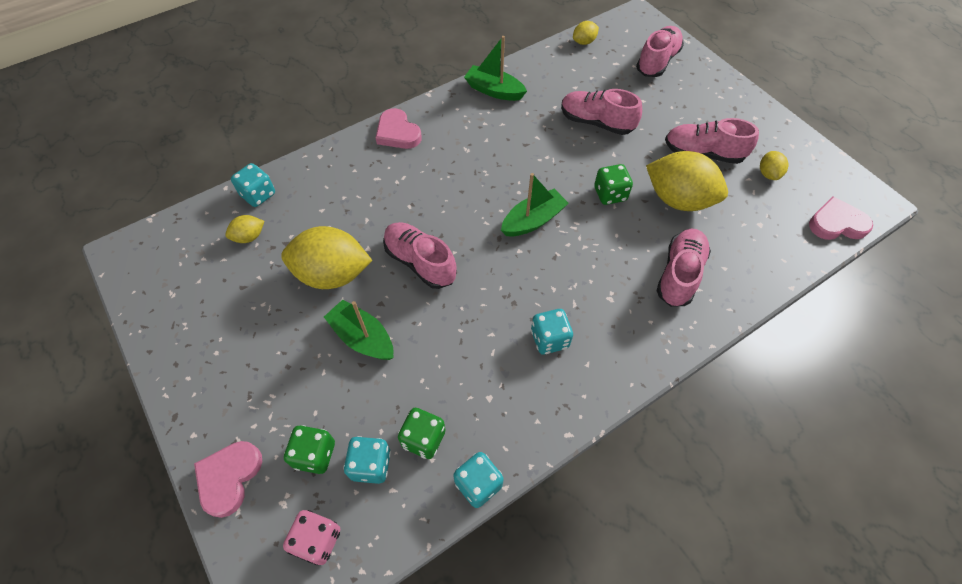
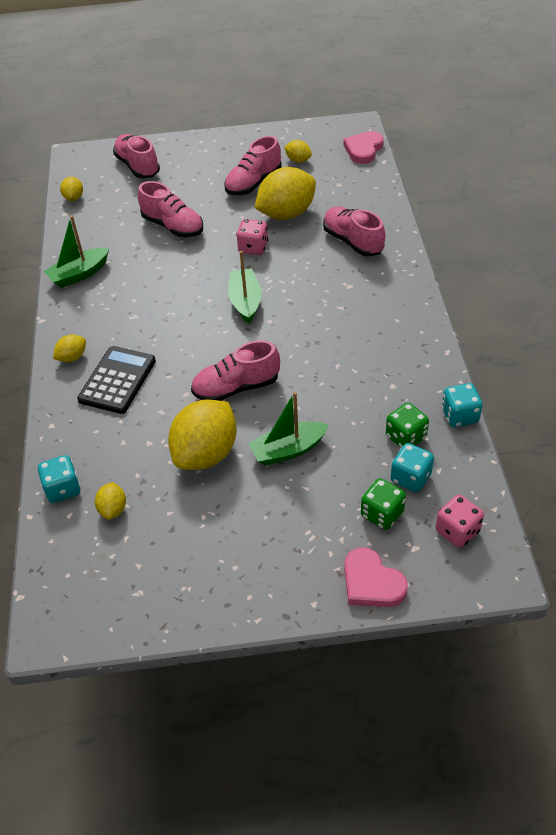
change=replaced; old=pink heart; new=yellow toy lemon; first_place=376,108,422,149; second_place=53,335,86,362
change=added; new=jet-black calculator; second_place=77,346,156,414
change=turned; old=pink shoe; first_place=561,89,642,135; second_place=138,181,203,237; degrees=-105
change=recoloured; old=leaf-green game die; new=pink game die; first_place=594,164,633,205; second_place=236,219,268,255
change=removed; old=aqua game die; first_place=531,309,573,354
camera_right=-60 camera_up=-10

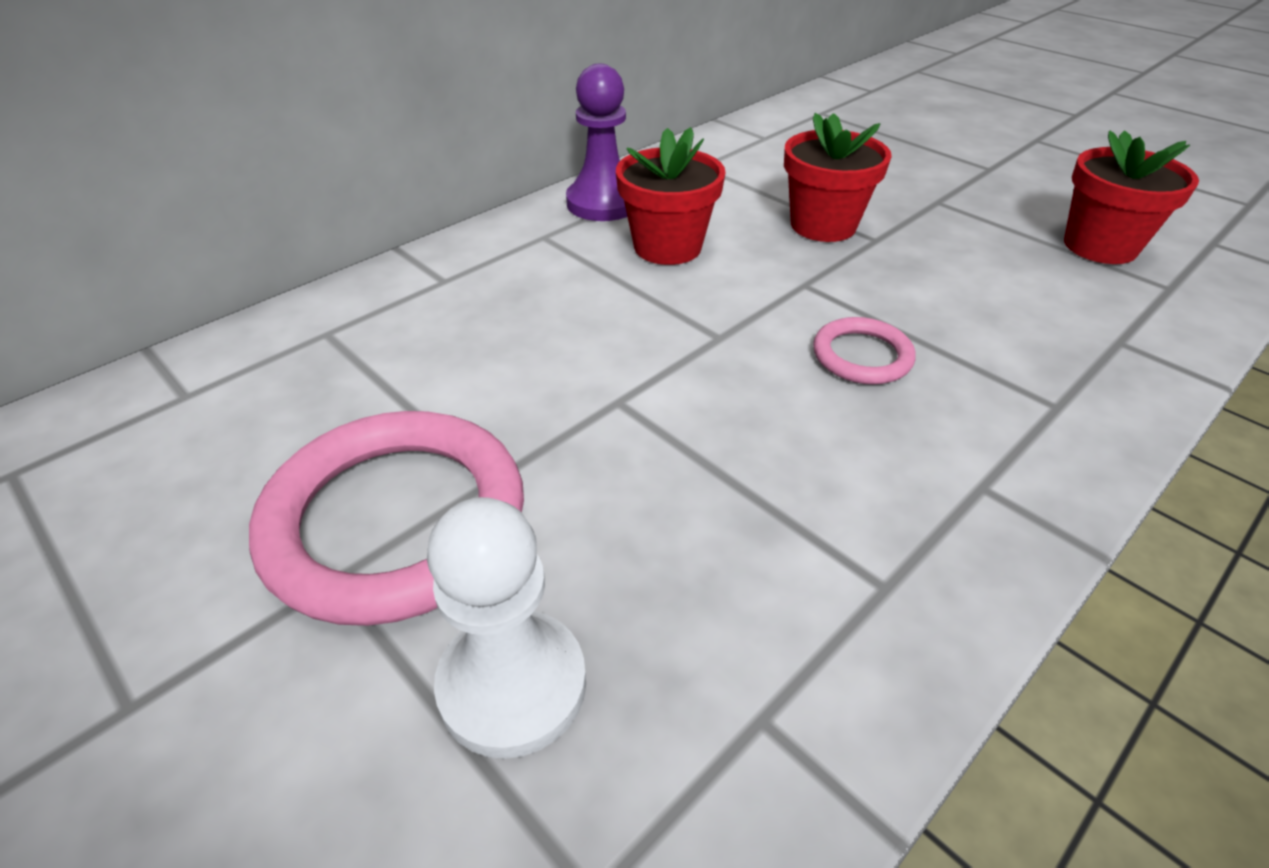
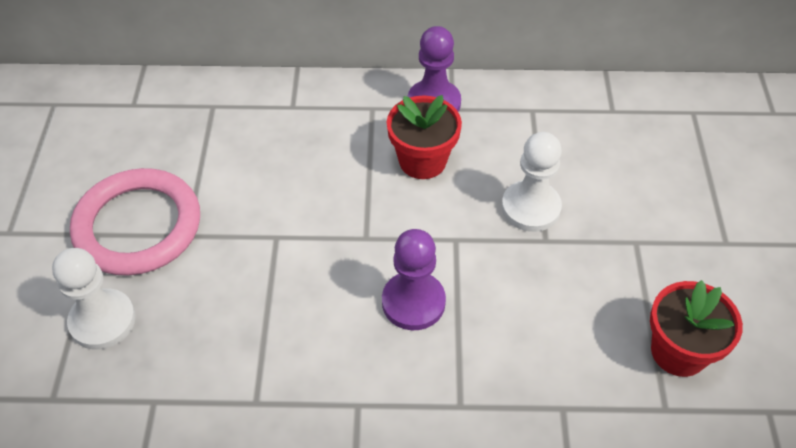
change=replaced; old=pink ring; new=purple chess pawn; first_place=813,317,916,384; second_place=382,229,446,330
change=replaced; old=red flower pot; new=white chess pawn; first_place=784,113,892,242; second_place=502,132,562,232
camera_right=45 camera_up=10

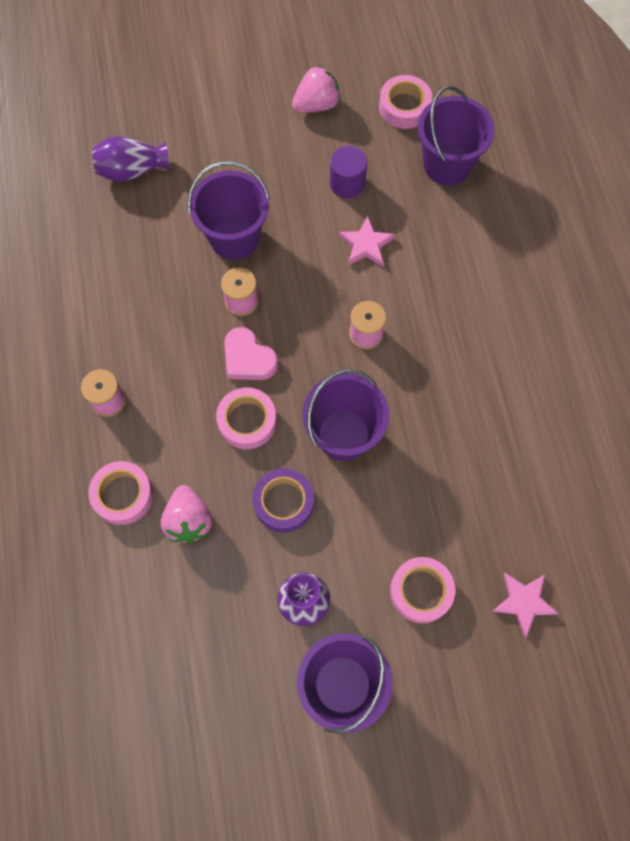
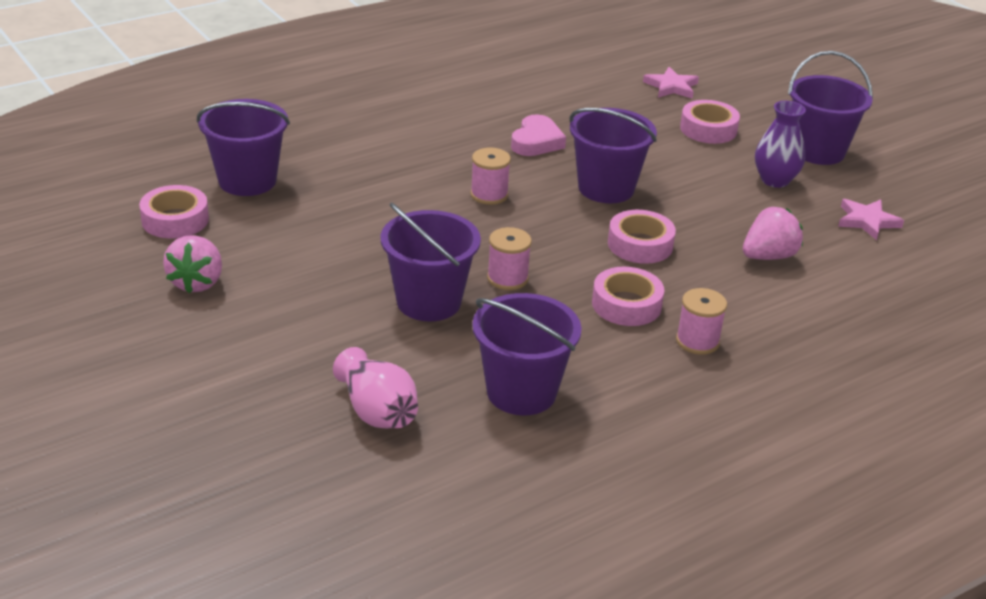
change=turned; old=pink strawberry; first_place=292,65,341,113; second_place=163,235,222,293; degrees=-120
change=recoloured; old=purple tall vase; new=pink tall vase; first_place=92,136,169,182; second_place=333,347,418,428
change=added; new=purple pail; second_place=472,293,582,415
change=moved; old=pink heart; first_place=224,327,278,380; second_place=511,115,566,156
change=moved; old=pink roll of tape; first_place=88,461,153,525; second_place=592,267,664,326
change=moved; old=pink star; first_place=339,215,395,266; second_place=838,199,904,240
change=removed; old=purple roll of tape; first_place=252,468,314,532
change=removed; old=purple cylinder shape; first_place=330,146,367,198
camera_right=-115 camera_up=-35

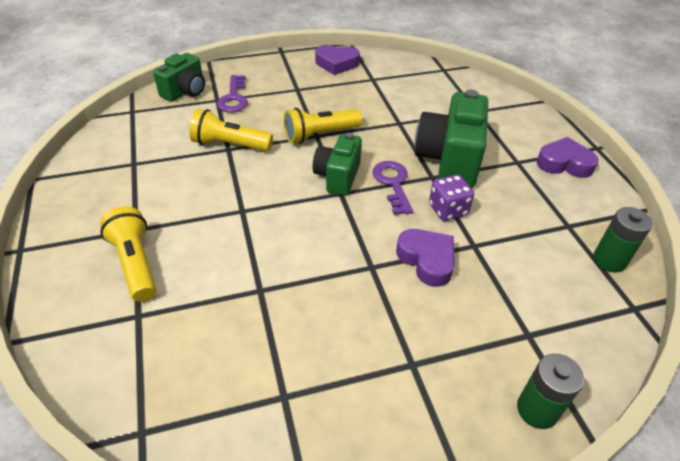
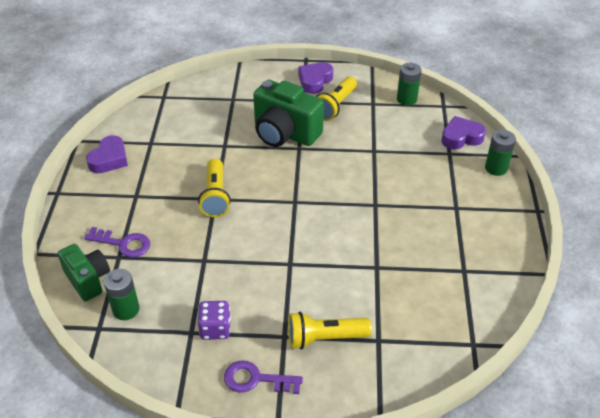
change=added; new=leaf-green battery; second_place=104,269,140,320
change=moved; old=purple game die; first_place=429,175,474,221; second_place=198,301,231,340
change=moved; old=purple latchkey; first_place=372,161,413,215; second_place=224,360,303,394
change=moved; old=yellow torch; first_place=189,109,273,152; second_place=316,77,357,121
change=moved; old=purple heart; first_place=396,229,455,287; second_place=441,116,486,149
change=removed; old=leaf-green photo camera; first_place=313,132,362,196
camera_right=-70 camera_up=0

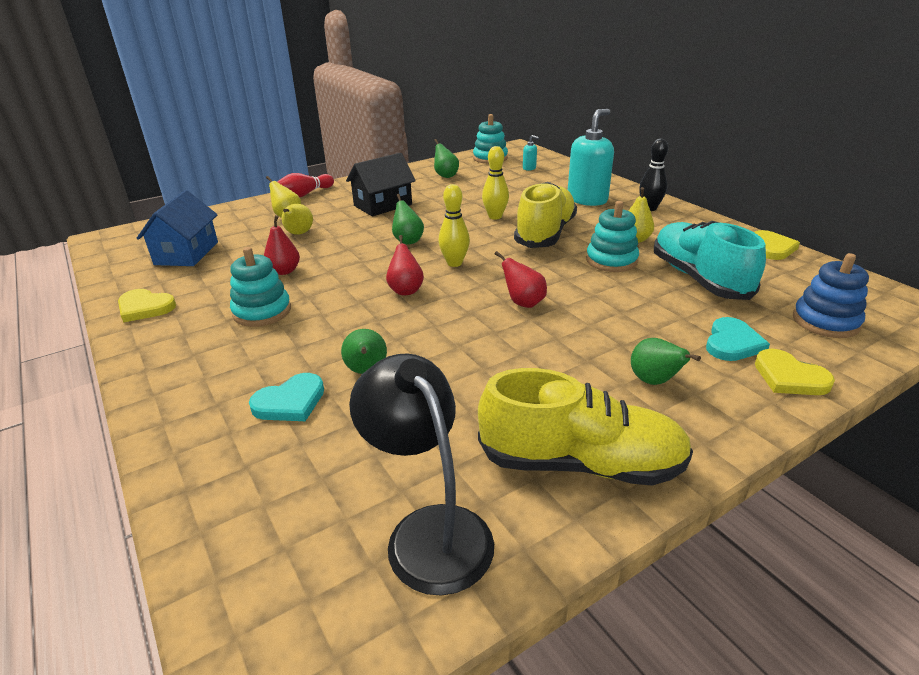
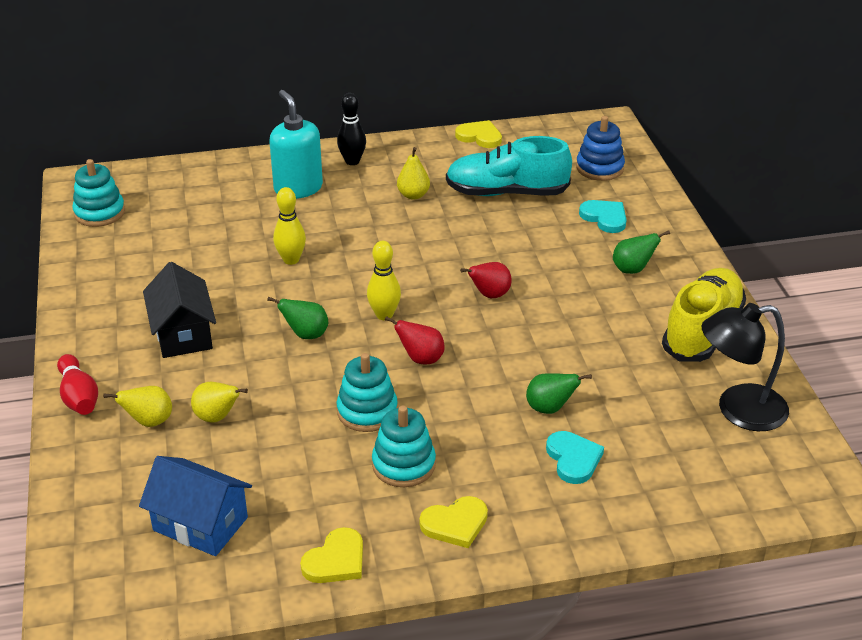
change=moved; old=aqua stacking toy; first_place=586,201,639,272; second_place=337,353,398,432
change=moved; old=yellow heart; first_place=755,349,835,395; second_place=419,496,488,548
change=removed; old=red toy pear; first_place=264,215,300,275
change=removed; old=leaf-green toy pear; first_place=434,139,459,178
change=removed; old=yellow shoe; first_place=514,182,577,248
change=removed; old=aqua soap pump; first_place=523,135,539,171
camera_right=-70 camera_up=5

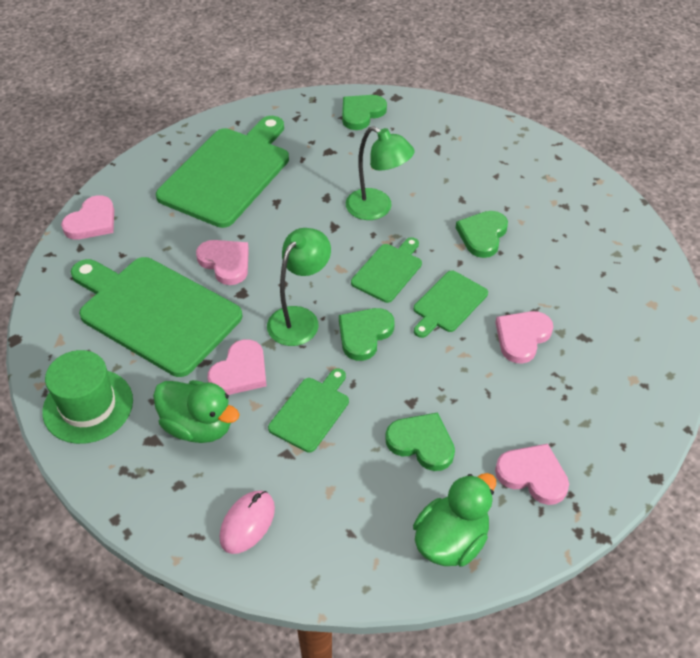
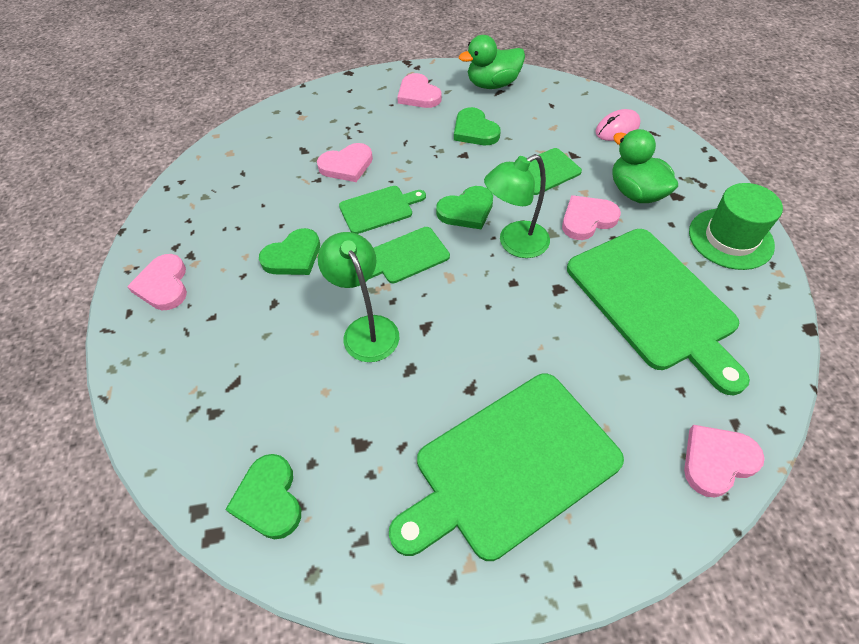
change=moved; old=pink heart; first_place=196,240,249,285; second_place=127,254,187,310
change=turned; old=leaf-green heart; first_place=342,95,387,130; second_place=225,454,301,540; degrees=90
camera_right=-150 camera_up=5

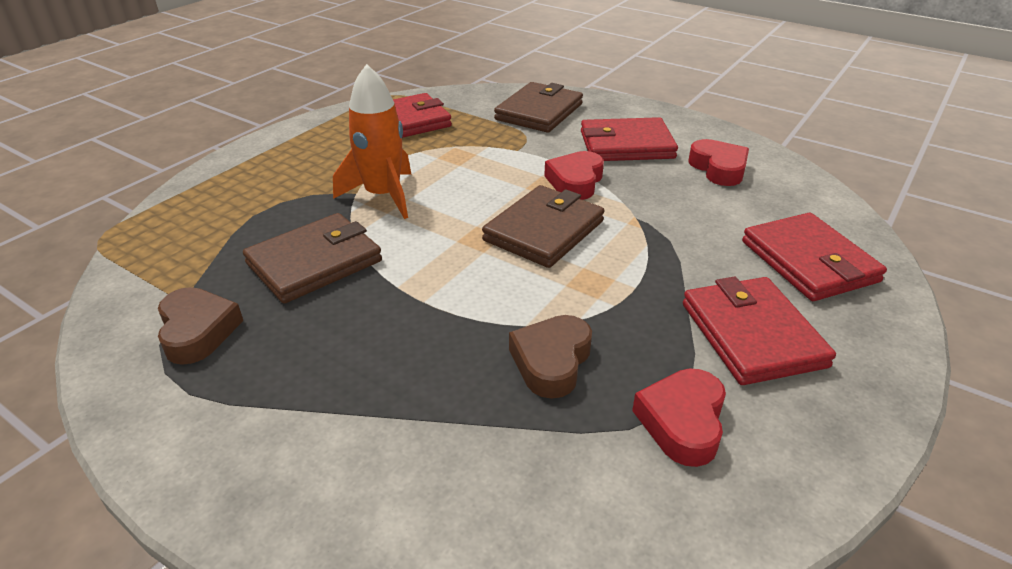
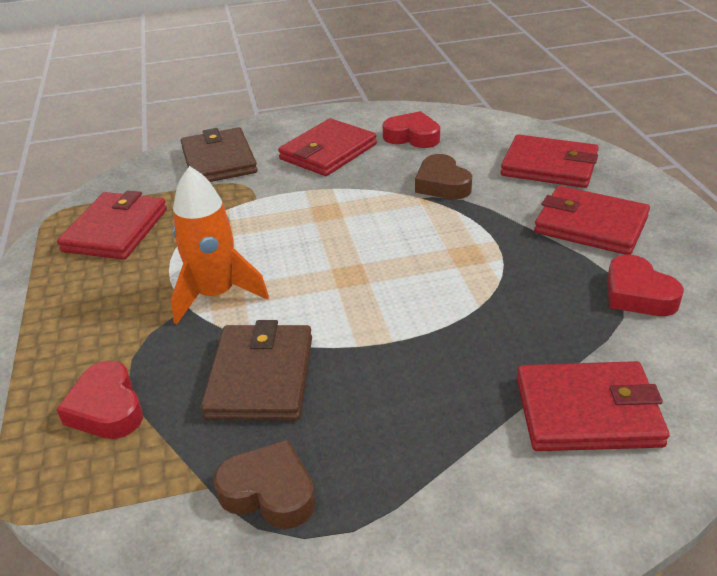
change=moved; old=red heart; first_place=544,151,604,200; second_place=56,361,143,439
change=moved; old=brown heart; first_place=509,315,592,399; second_place=415,154,472,200
change=added; new=red wallet; second_place=517,361,669,451
change=removed; old=brown wallet; first_place=482,185,605,268
camera_right=-45 camera_up=0

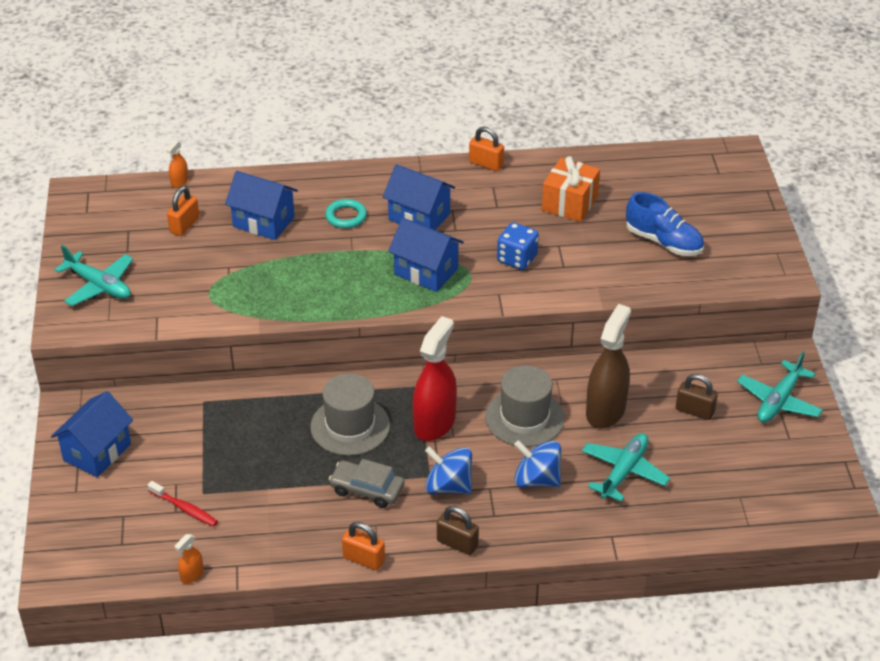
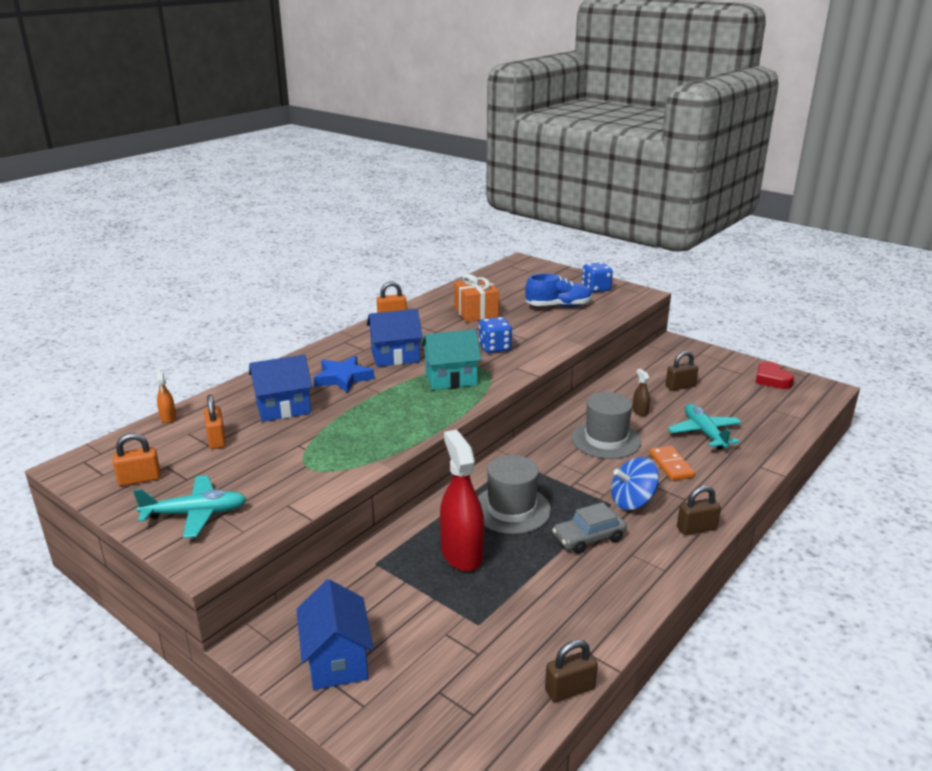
change=moved; old=orange-coloured lock; first_place=342,522,385,570; second_place=113,433,161,486
change=replaced; old=aqua ring; new=blue star; first_place=325,199,367,228; second_place=314,356,374,393
change=recoloured; old=blue toy house; new=aqua toy house; first_place=388,218,464,292; second_place=421,329,481,390
change=moved; old=red spray cleaner; first_place=413,316,457,441; second_place=440,430,484,572
change=replaced; old=orange-coloured spray cleaner; new=brown lock; first_place=174,534,203,584; second_place=545,640,598,702
change=added; new=blue game die; second_place=582,262,613,293
change=resized; old=brown spray cleaner; first_place=586,304,631,428; second_place=632,369,650,416; factor=0.44
change=replaced; old=blue spinning top; new=orange-coloured domino tile; first_place=514,440,561,488; second_place=649,446,695,481
change=added; new=red heart; second_place=755,361,794,389
change=removed; old=red tooth brush; first_place=148,481,218,527
change=removed; old=aqua toy plane; first_place=737,352,823,423
camera_right=-45 camera_up=-15

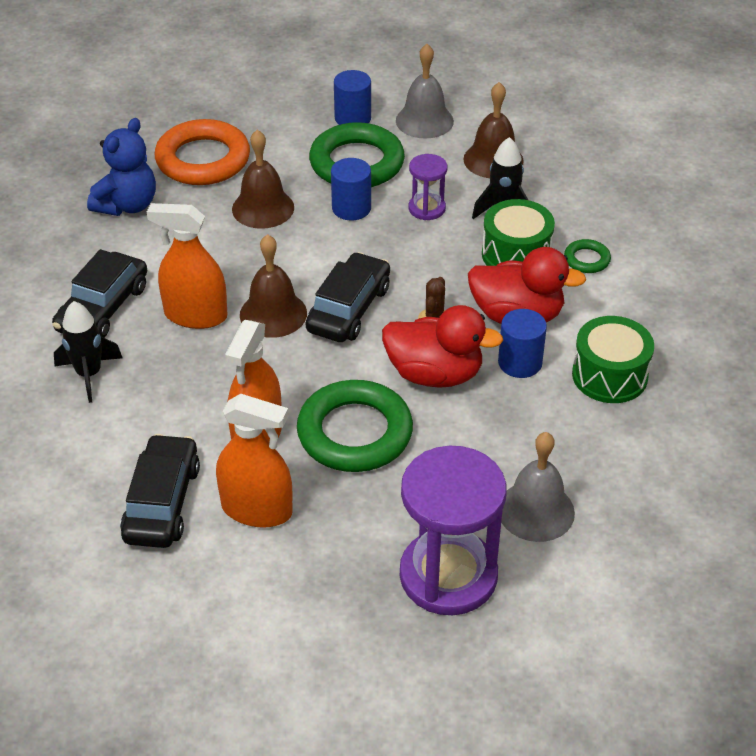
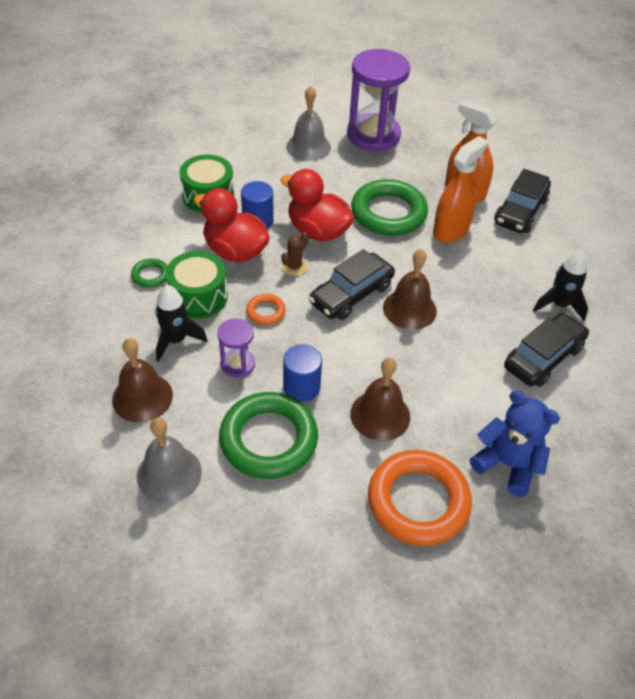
change=added; new=orange-coloured ring; second_place=246,294,286,325
change=turned; old=blue teddy bear; first_place=87,118,156,216; second_place=470,391,560,497; degrees=75
change=removed; old=orange-coloured spray cleaner; first_place=147,203,228,329
change=removed; old=blue cylinder shape; first_place=334,70,371,125
camera_right=-160 camera_up=5

